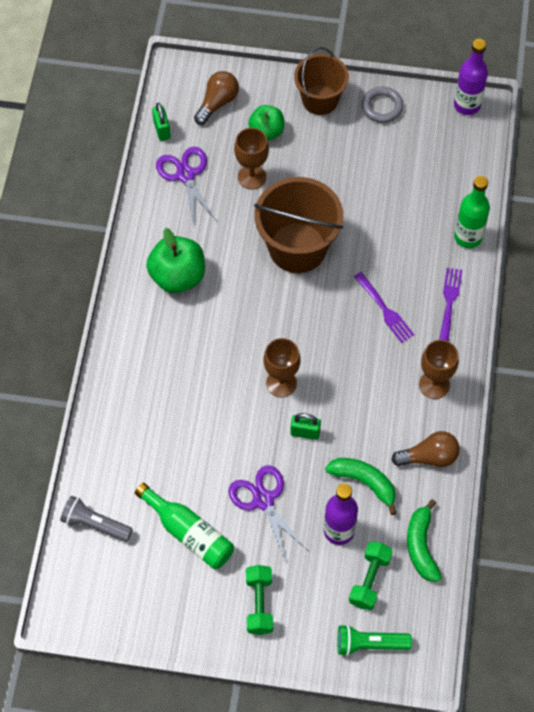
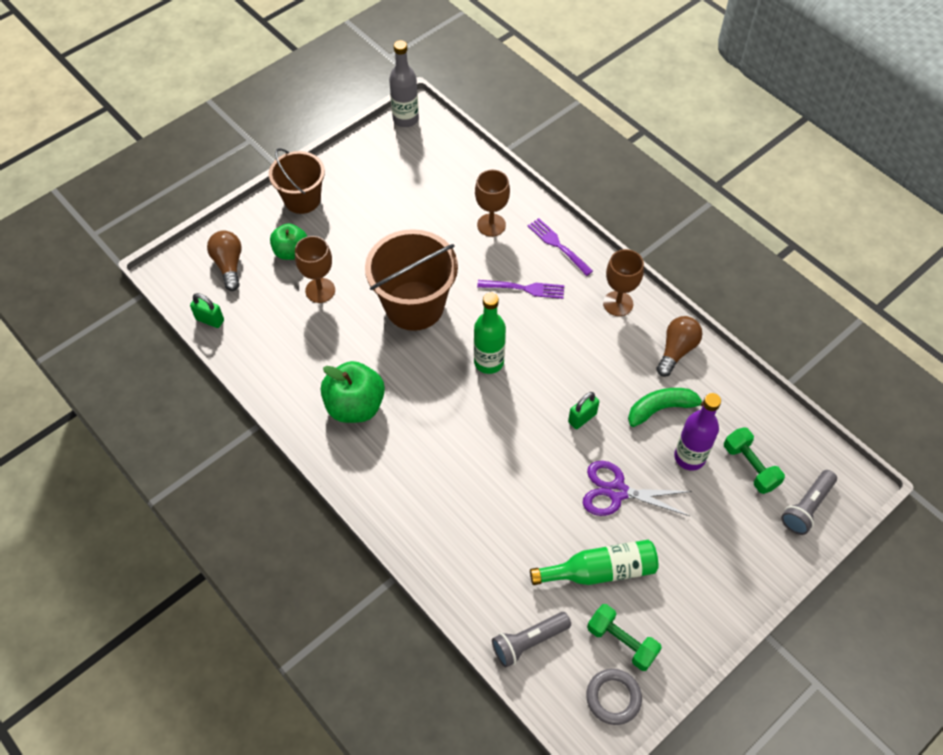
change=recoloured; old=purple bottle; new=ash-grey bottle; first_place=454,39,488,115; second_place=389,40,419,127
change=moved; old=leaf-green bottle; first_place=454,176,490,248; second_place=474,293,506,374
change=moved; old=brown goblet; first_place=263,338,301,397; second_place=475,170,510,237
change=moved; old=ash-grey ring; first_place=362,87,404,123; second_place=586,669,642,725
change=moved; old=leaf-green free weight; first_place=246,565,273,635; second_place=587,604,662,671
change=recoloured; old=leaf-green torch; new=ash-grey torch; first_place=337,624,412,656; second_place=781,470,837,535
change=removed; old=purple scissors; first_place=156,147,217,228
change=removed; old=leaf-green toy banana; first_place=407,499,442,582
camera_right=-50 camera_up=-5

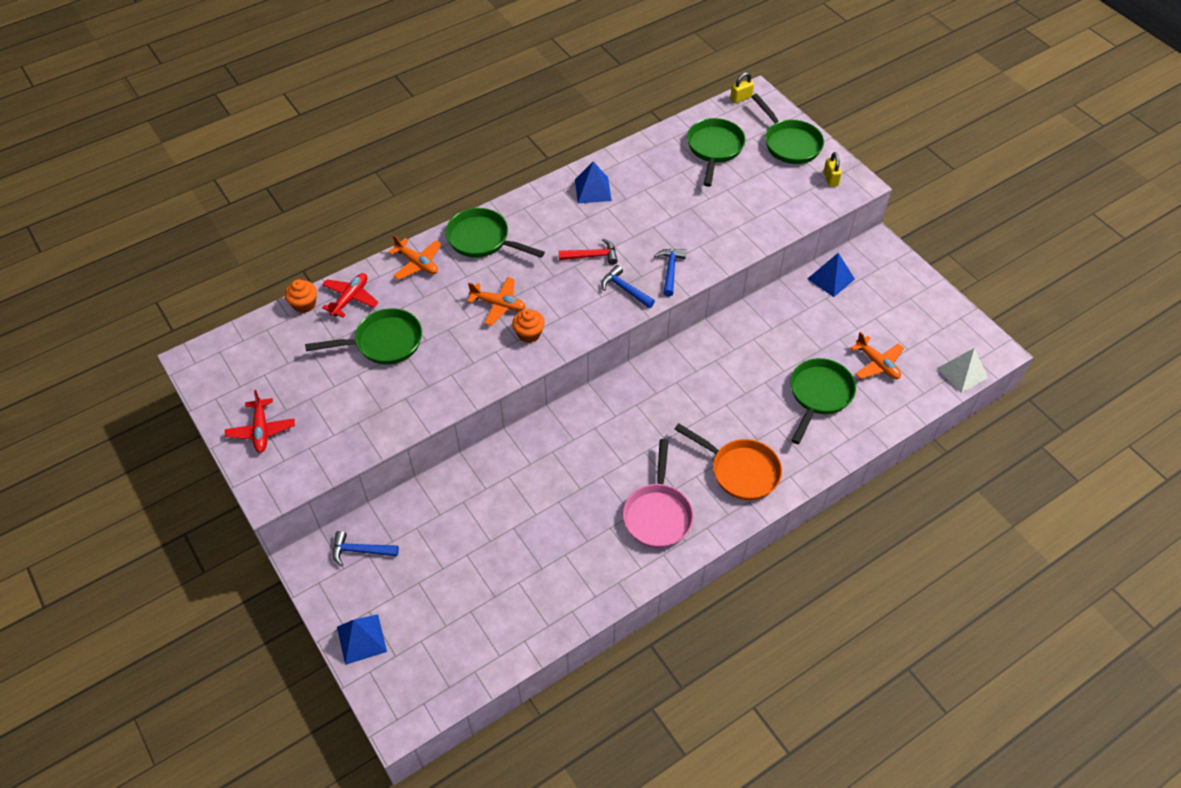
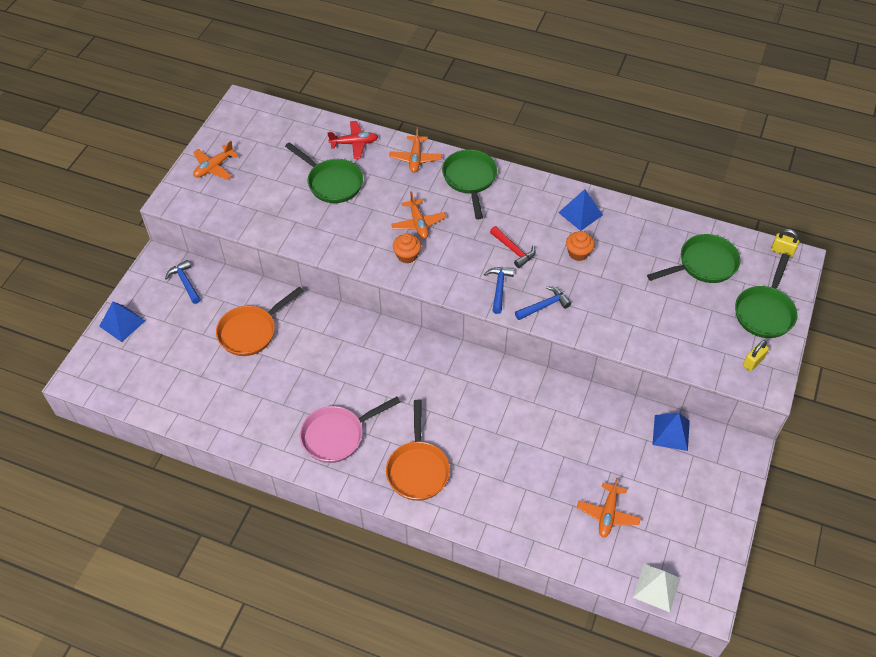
change=recoloured; old=red toy plane; new=orange-coloured toy plane; first_place=225,390,295,453; second_place=193,141,238,180
change=added; new=orange-coloured pan; second_place=216,286,303,356
change=moved; old=orange-coloured fairy cake; first_place=285,279,317,313; second_place=566,231,595,261
change=removed; old=leaf-green pan; first_place=790,358,856,444
camera_right=55 camera_up=0

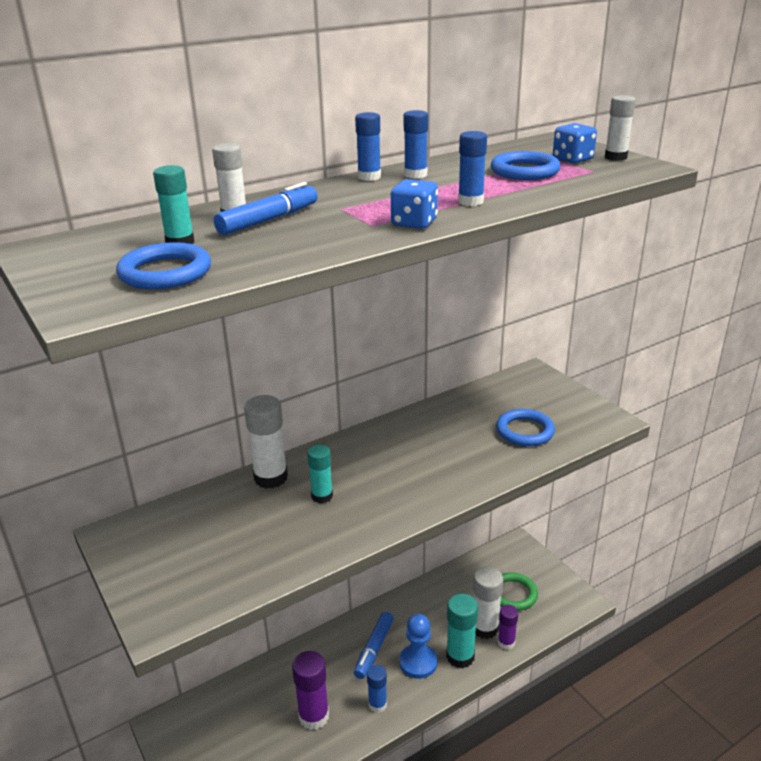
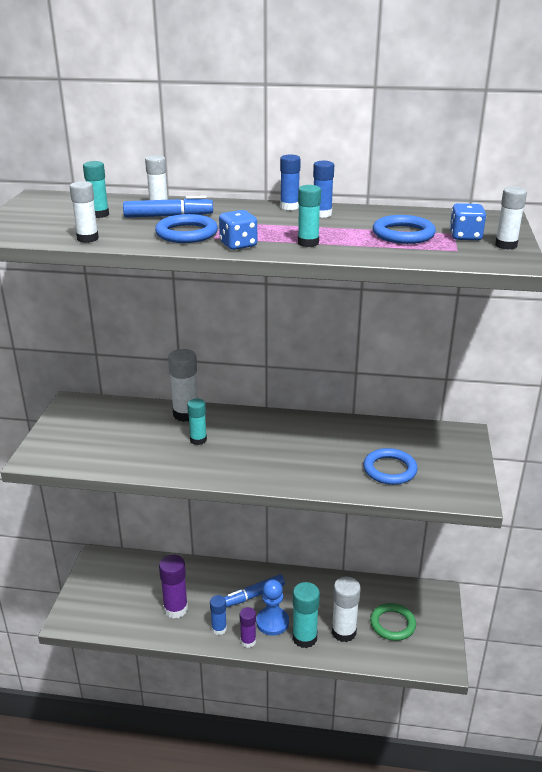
change=added; new=white glue stick; second_place=70,181,99,243
change=moved; old=blue ring; first_place=116,242,211,289; second_place=155,214,218,243
change=moved; old=purple glue stick; first_place=498,605,518,650; second_place=240,607,256,648
change=recoloured; old=blue glue stick; new=aqua glue stick; first_place=458,131,487,206; second_place=298,185,321,247
camera_right=40 camera_up=0

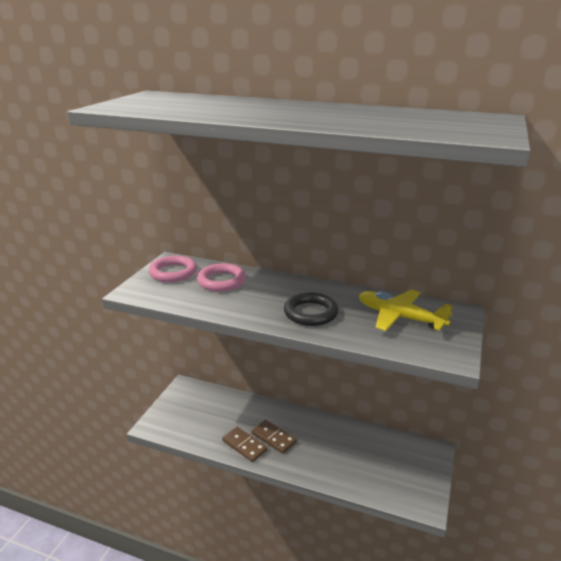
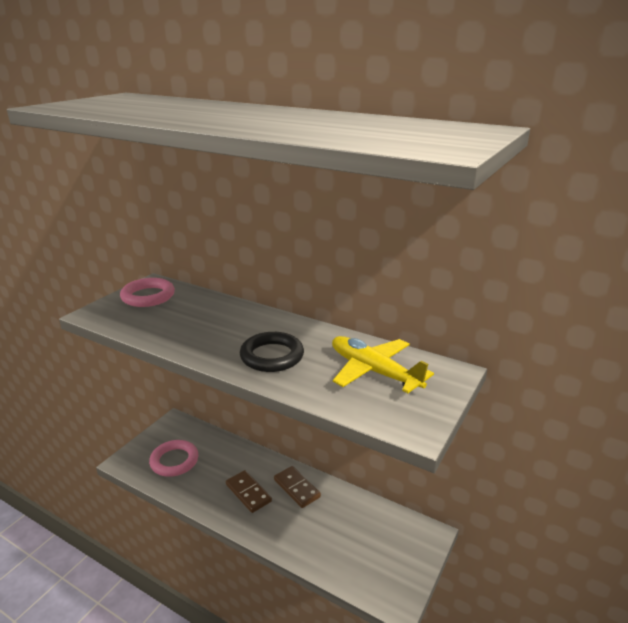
change=moved; old=pink ring; first_place=197,263,246,292; second_place=149,440,198,477
change=moved; old=brown domino tile; first_place=222,427,267,462; second_place=274,466,321,508
camera_right=10 camera_up=0

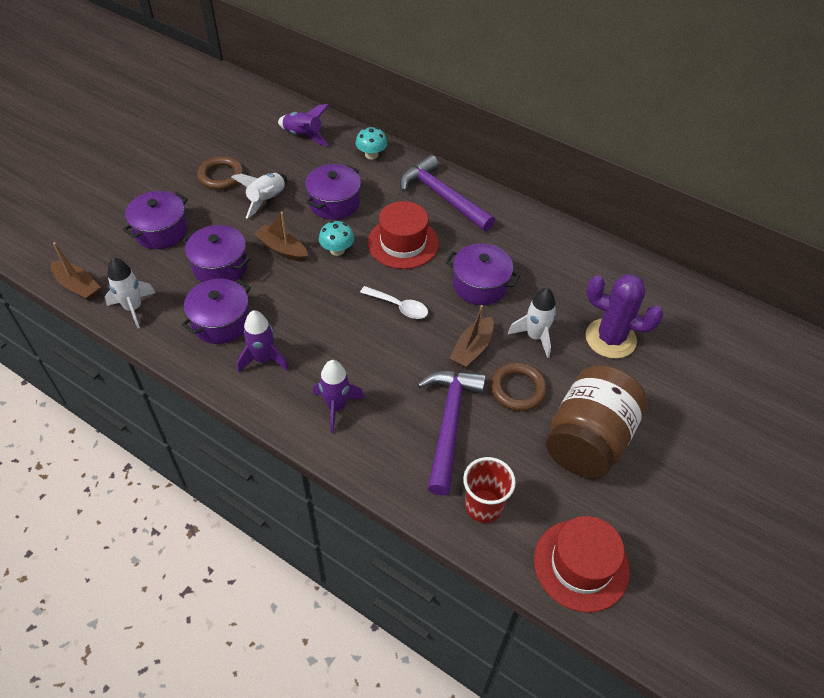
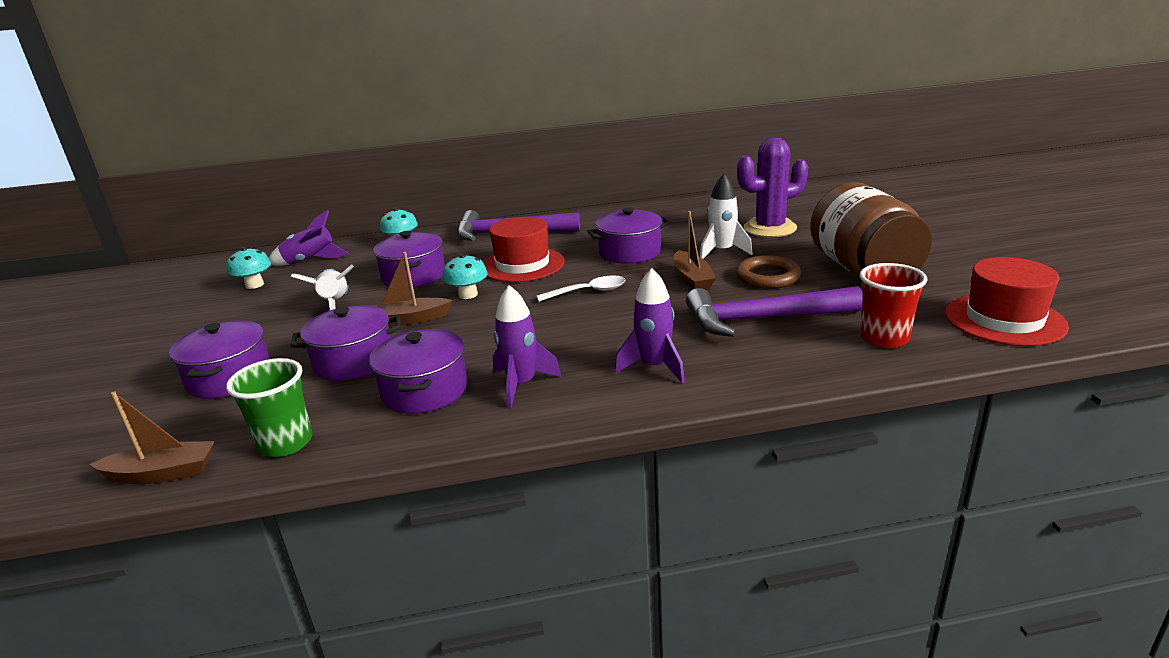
change=replaced; old=white rocket; new=leaf-green tumbler; first_place=105,258,155,329; second_place=226,358,312,457
change=added; new=aqua fungus; second_place=227,247,271,289
change=turned; old=purple hammer; first_place=417,371,486,496; second_place=686,286,863,337; degrees=-60
change=removed; old=brown ring; first_place=197,156,244,190
camera_right=-40 camera_up=-25

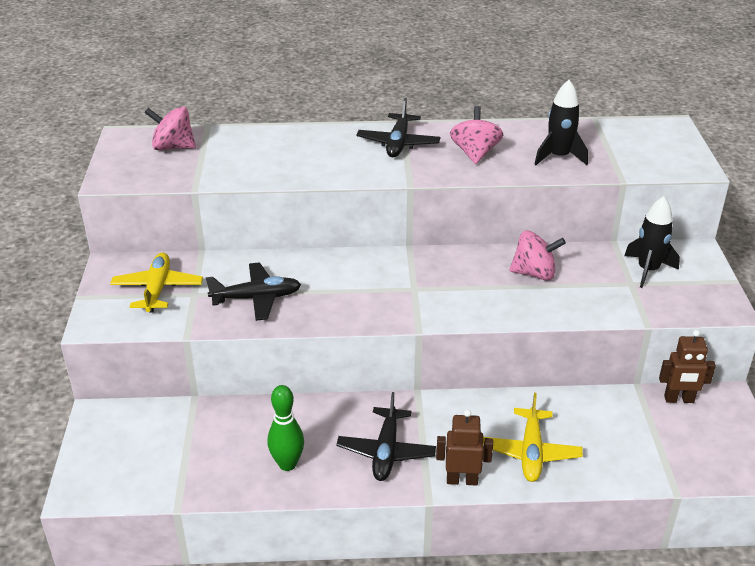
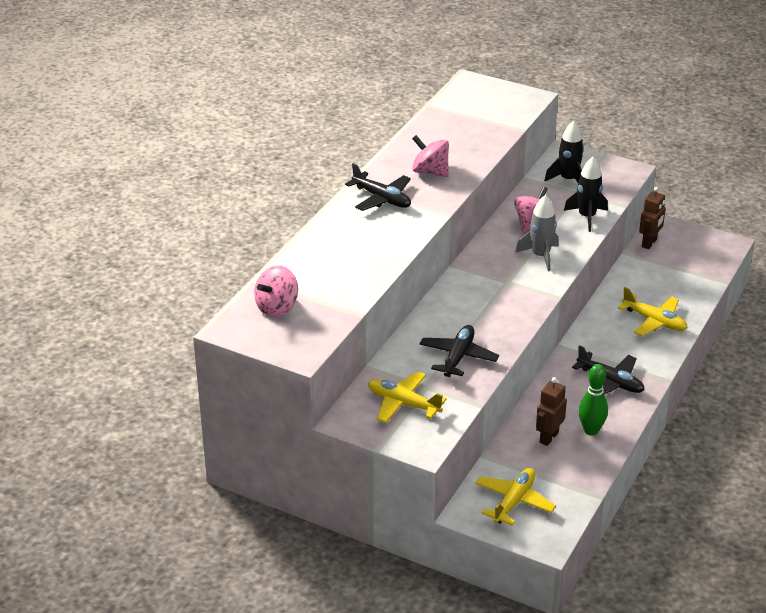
change=added; new=yellow toy plane; second_place=475,468,556,526
change=added; new=ash-grey rocket; second_place=515,195,559,271
change=moved; old=brown robot; first_place=436,409,493,485; second_place=536,377,567,446
change=moved; old=jet-black rocket; first_place=534,80,588,165; second_place=564,157,608,232
camera_right=-60 camera_up=0

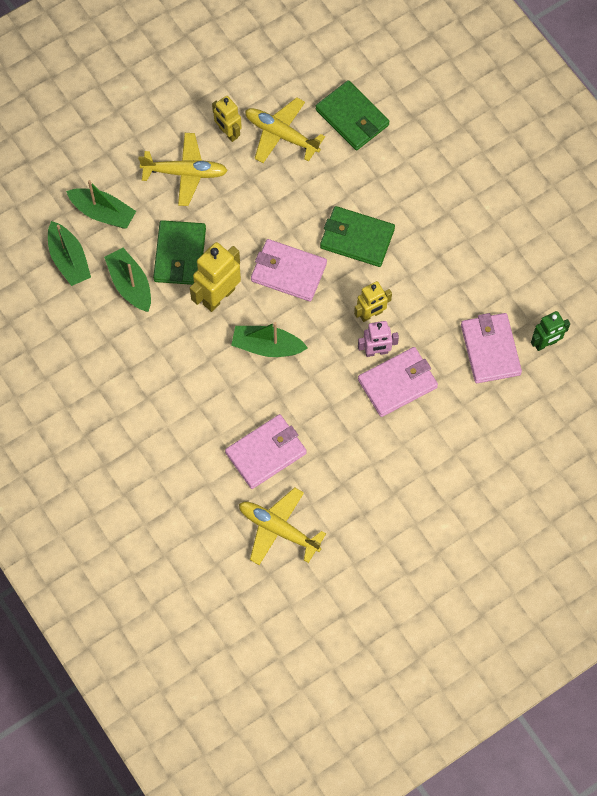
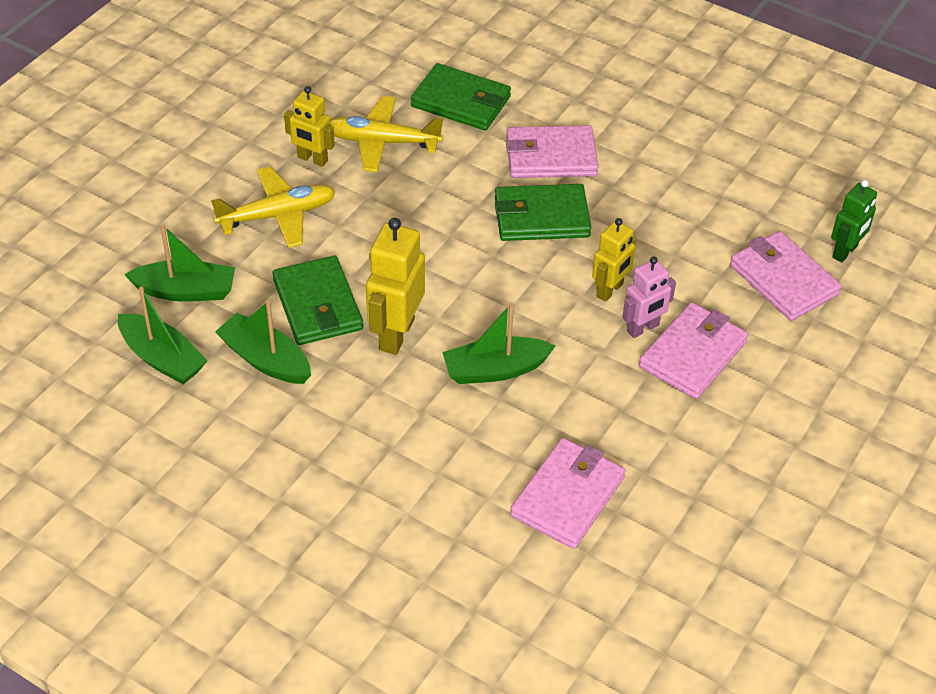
change=moved; old=pink wallet; first_place=251,239,327,302; second_place=506,125,598,178
change=removed; old=yellow toy plane; first_place=239,487,326,565
camera_right=-25 camera_up=-20

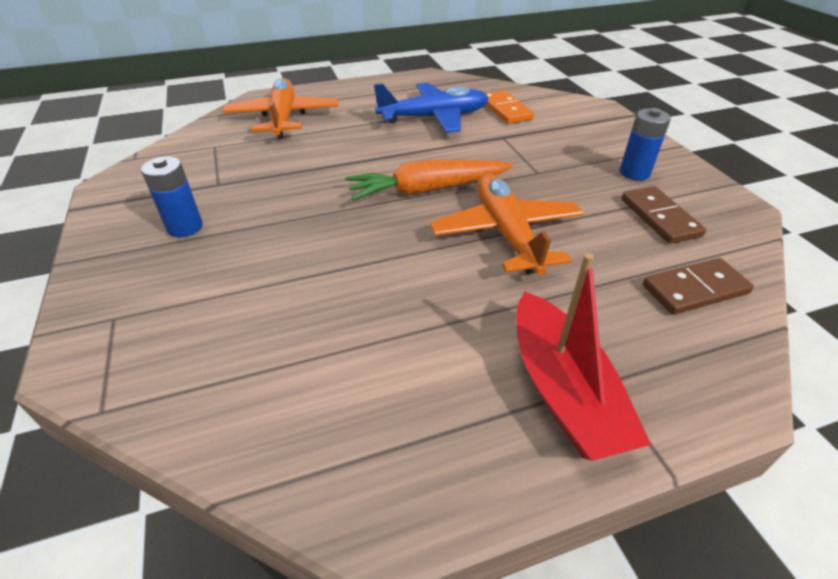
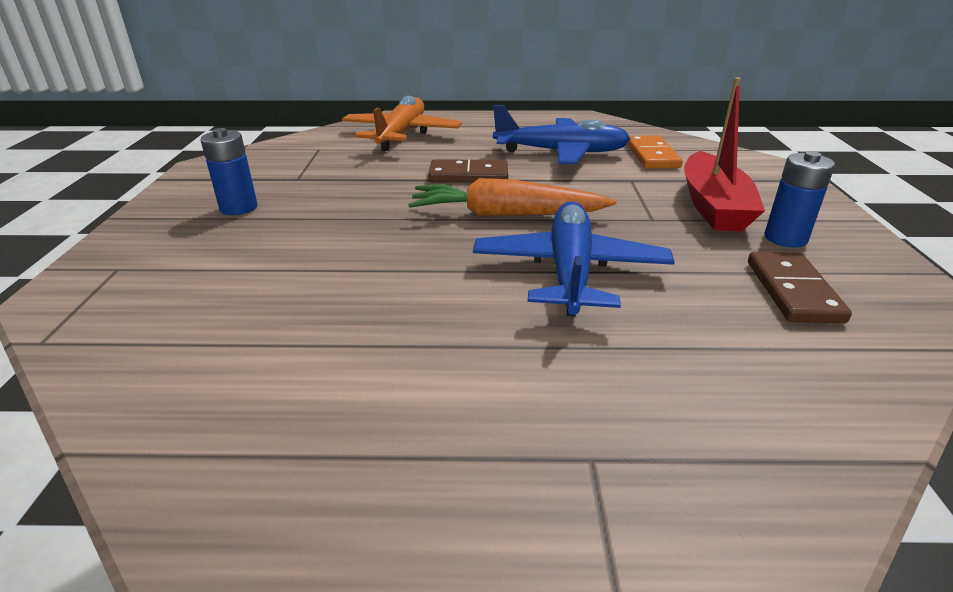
change=moved; old=brown domino tile; first_place=643,258,754,315; second_place=428,160,508,182
change=recoloured; old=orange-coloured toy plane; new=blue toy plane; first_place=430,173,584,275; second_place=473,201,675,316
change=moved; old=red sailboat; first_place=516,253,651,461; second_place=684,77,765,232
camera_right=20 camera_up=-10

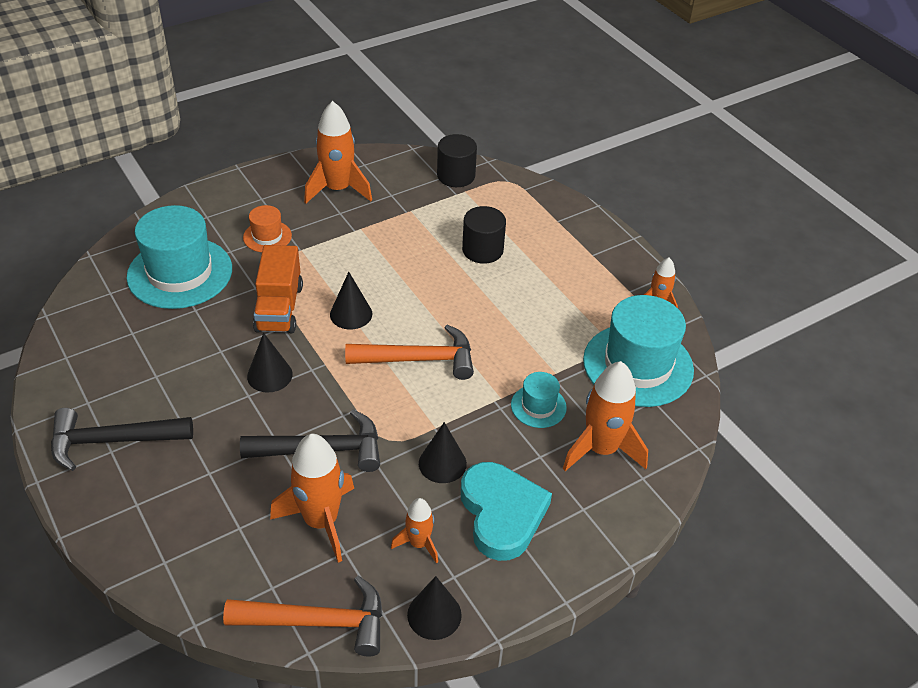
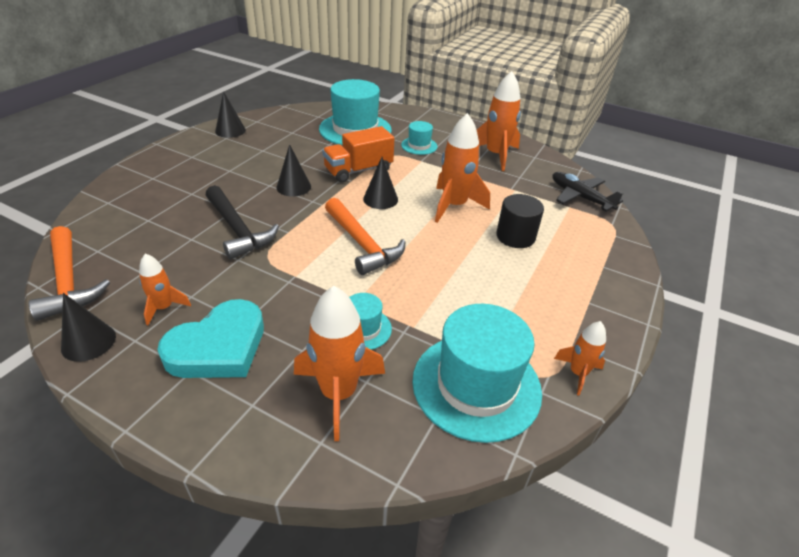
change=moved; old=jet-black cone; first_place=419,422,467,483; second_place=215,91,246,138
change=recoloured; old=orange-coloured hat; new=aqua hat; first_place=243,205,292,252; second_place=401,121,438,155
change=moved; old=orange-coloured rocket; first_place=270,434,354,563; second_place=435,113,490,223
change=replaced; old=jet-black cylinder shape; new=jet-black toy plane; first_place=437,134,477,187; second_place=552,172,623,211
change=removed; old=jet-black hammer; first_place=51,408,193,471
camera_right=60 camera_up=-5

